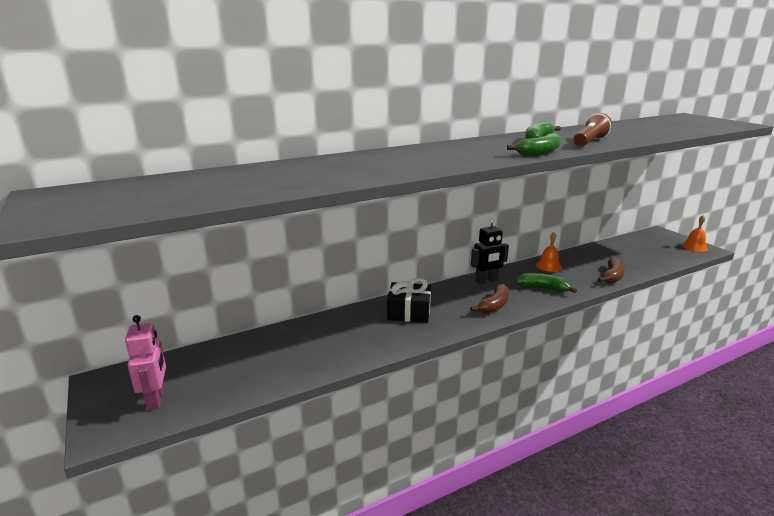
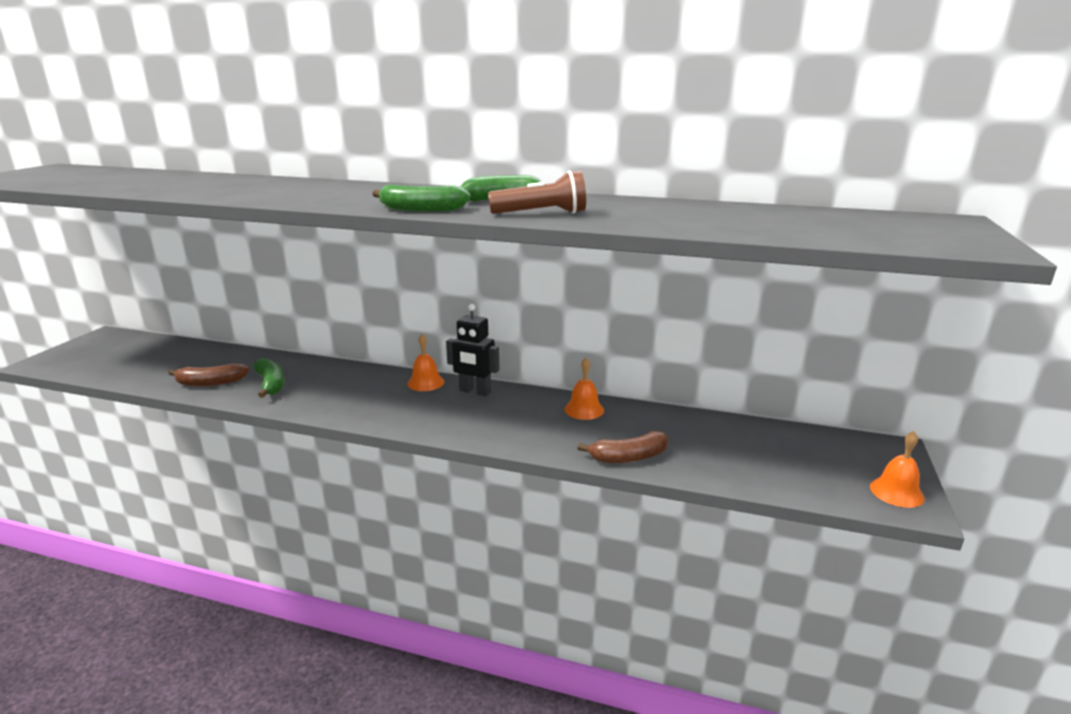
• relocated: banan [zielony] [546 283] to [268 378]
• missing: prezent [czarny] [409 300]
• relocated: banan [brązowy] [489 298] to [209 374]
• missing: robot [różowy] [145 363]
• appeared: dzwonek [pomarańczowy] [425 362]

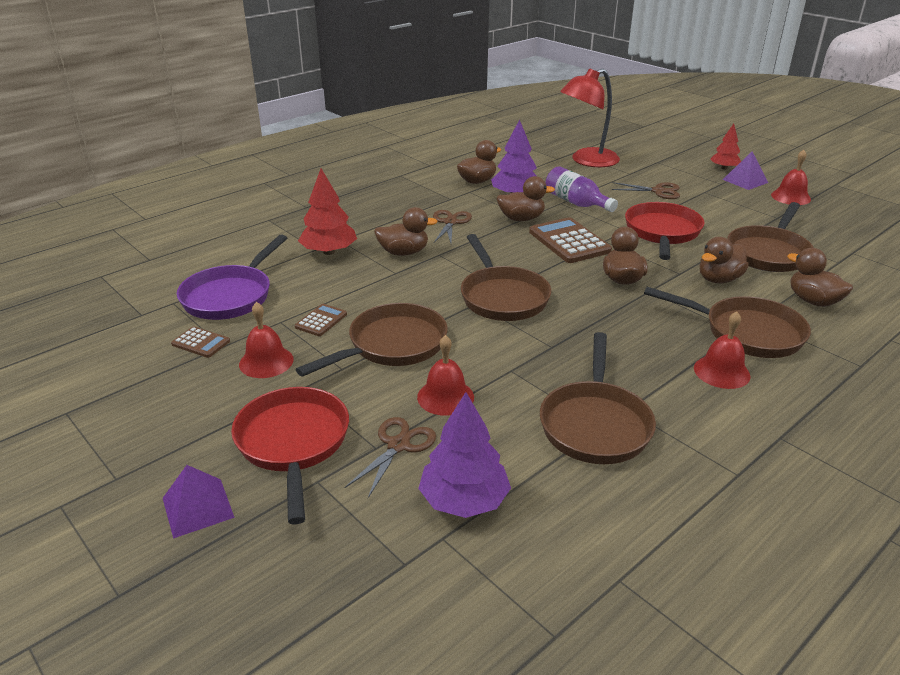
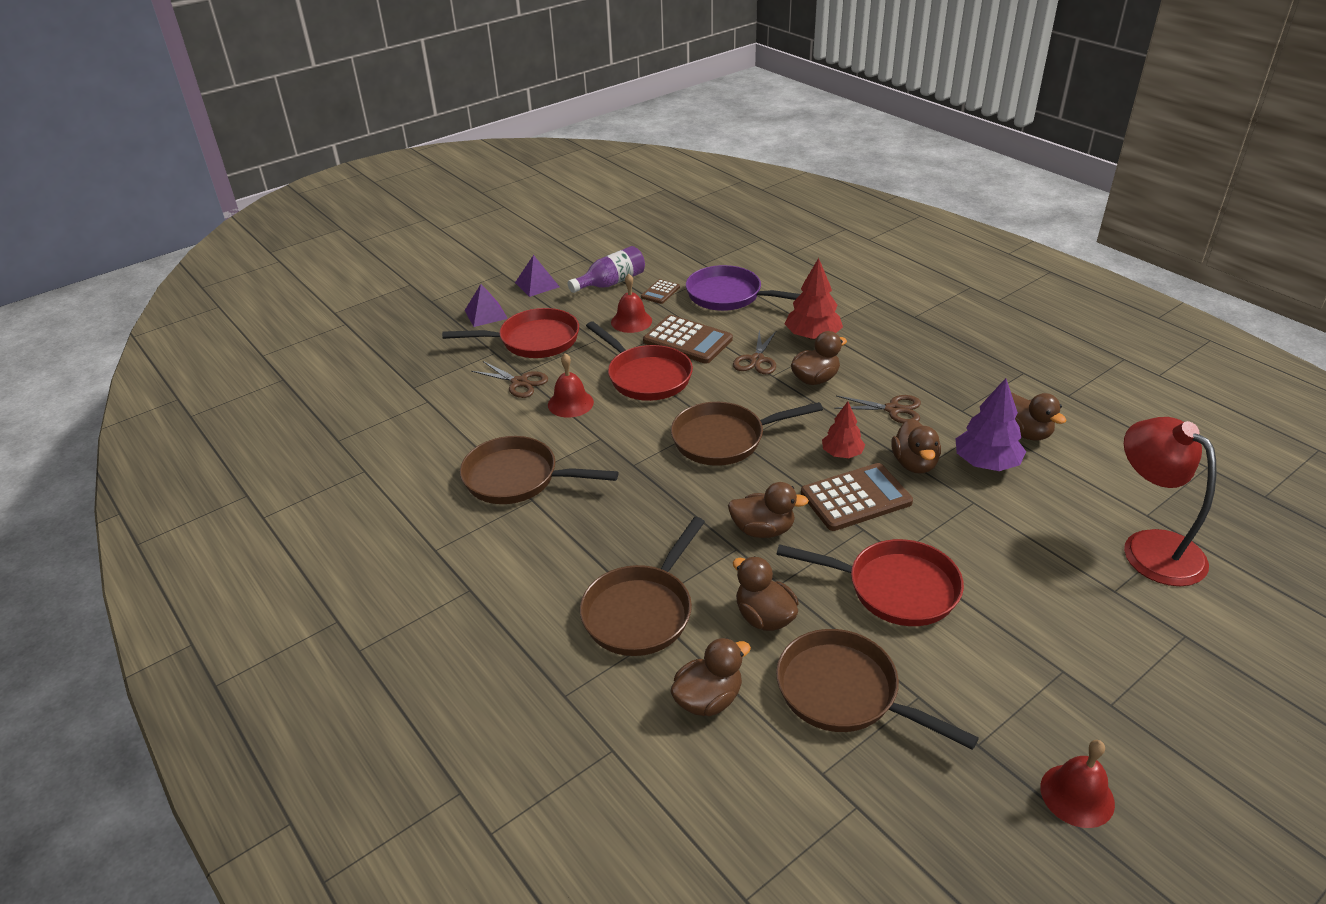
• relocated: drzewko [czerwony] [725 147] to [843 429]
• relocated: piramida [fioletowy] [745 170] to [537 276]
• relocated: butelka [fioletowy] [581 189] to [606 269]
• relocated: nożyczki [brązowy] [646 190] to [755 352]
• spun: kaczka [brązowy] [406 231] = [819 358] 120 degrees counterclockwise
• colour: patelnia [brązowy] [371 340] to patelnia [czerwony] [639 361]
• size: kalkulator [brązowy] [321 320] = [688 339] x1.91
• missing: dzwonek [czerwony] [722 350]
• missing: drzewko [fioletowy] [464 455]

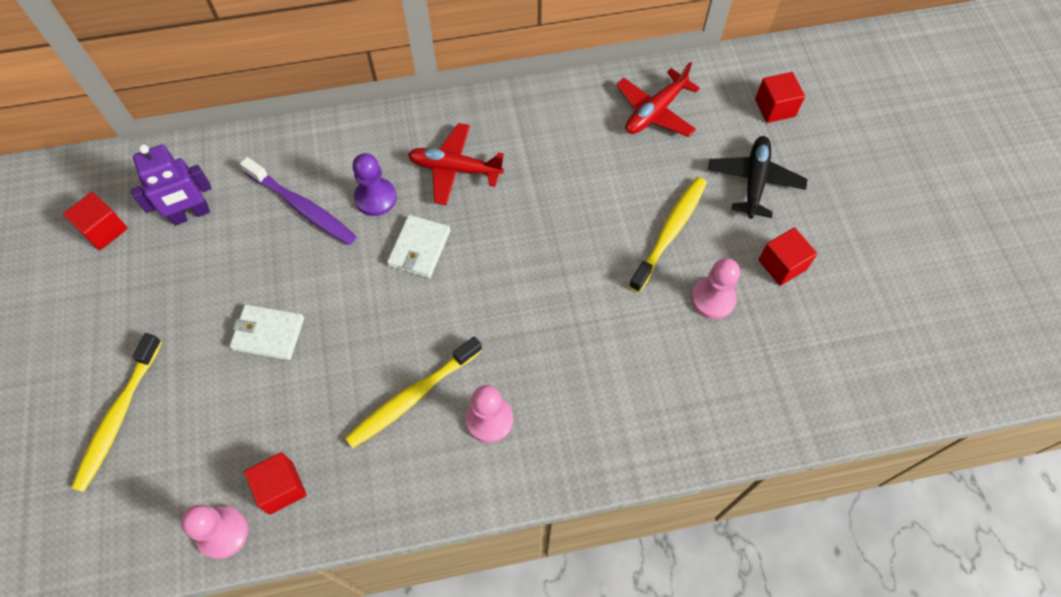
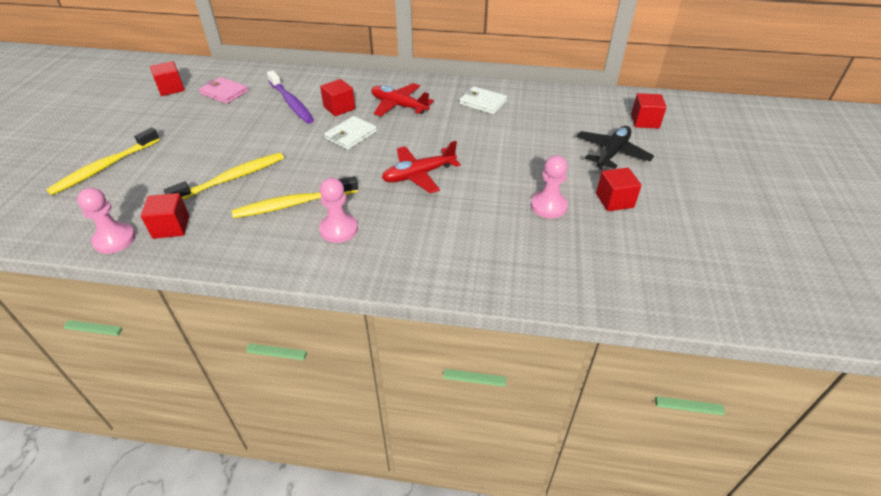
• relocated: samolot [czerwony] [658 99] to [421 167]
• exchanged: robot [fioletowy] [171 185] to portfel [różowy] [223 90]
• exchanged: pionek [fioletowy] [374 184] to sześcian [czerwony] [337 97]
• relocated: szczoteczka do zębów [żółty] [668 234] to [224 176]
• relocated: portfel [biały] [266 332] to [483 100]

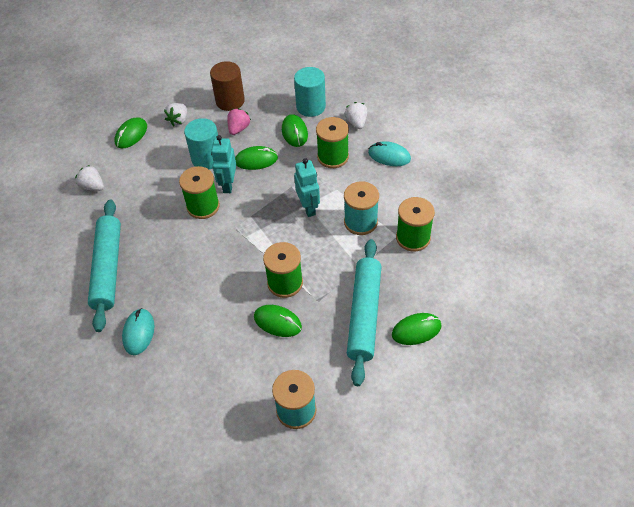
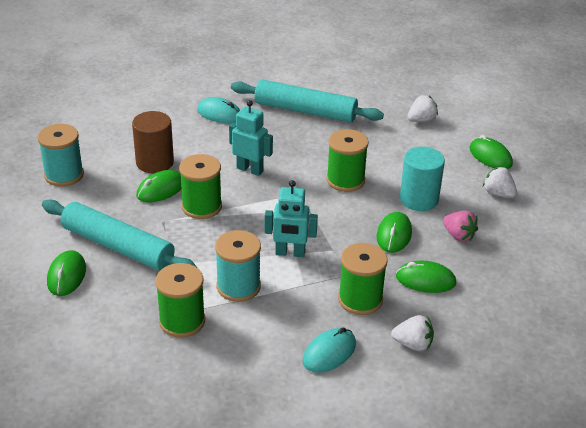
• relocated: walec [brązowy] [227 86] to [153 142]
• missing: walec [turkusowy] [310 92]
• relocated: robot [turkusowy] [223 164] to [251 138]

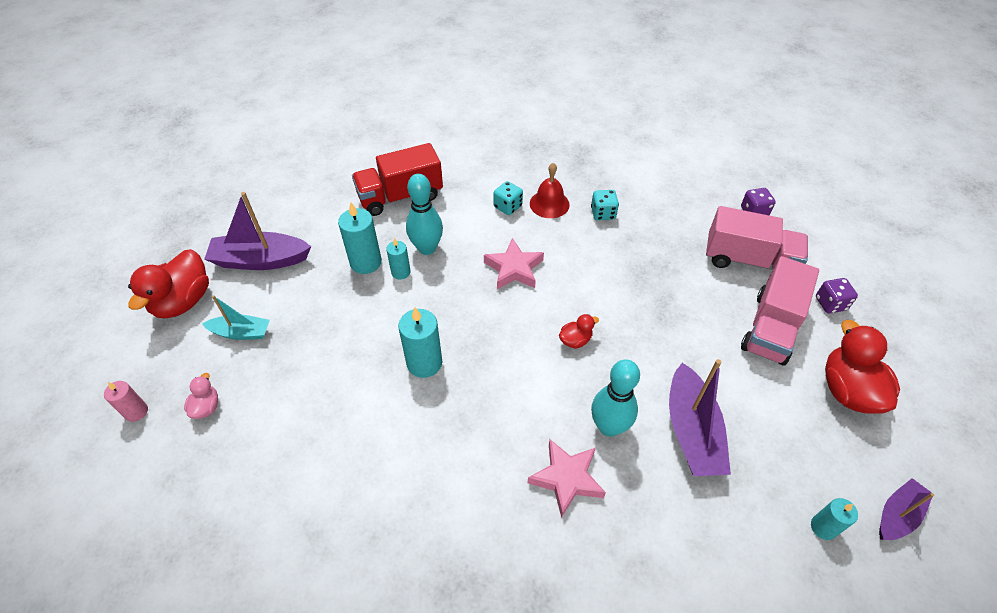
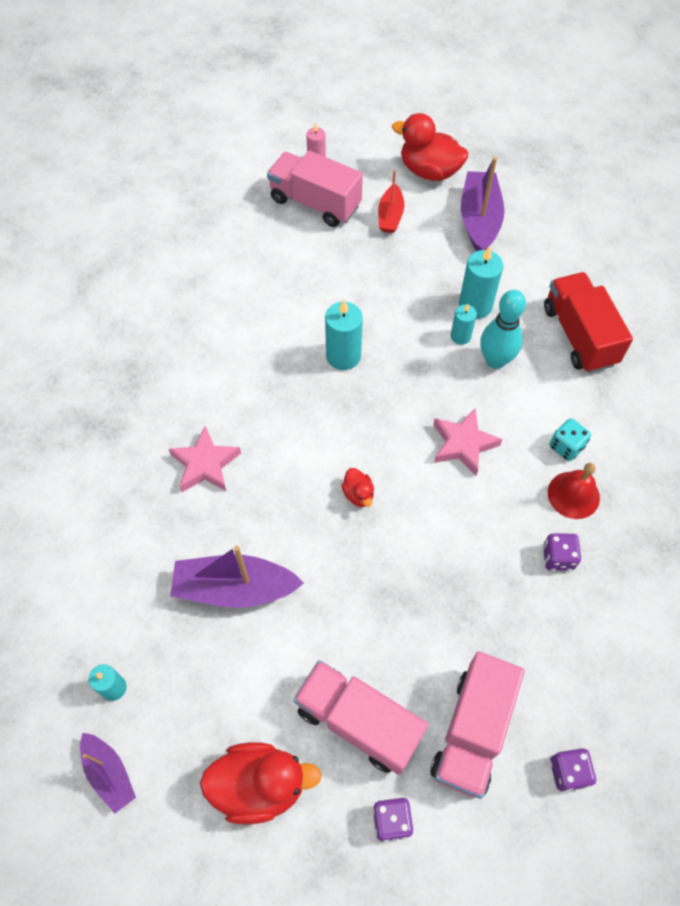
• colour: kostka do gry [turkusowy] [605 205] to kostka do gry [fioletowy] [562 552]
• colour: łódka [turkusowy] [236 317] to łódka [czerwony] [391 201]
• missing: kręgiel [turkusowy] [615 398]
• exchanged: kaczka [różowy] [201 396] to ciężarówka [różowy] [315 189]

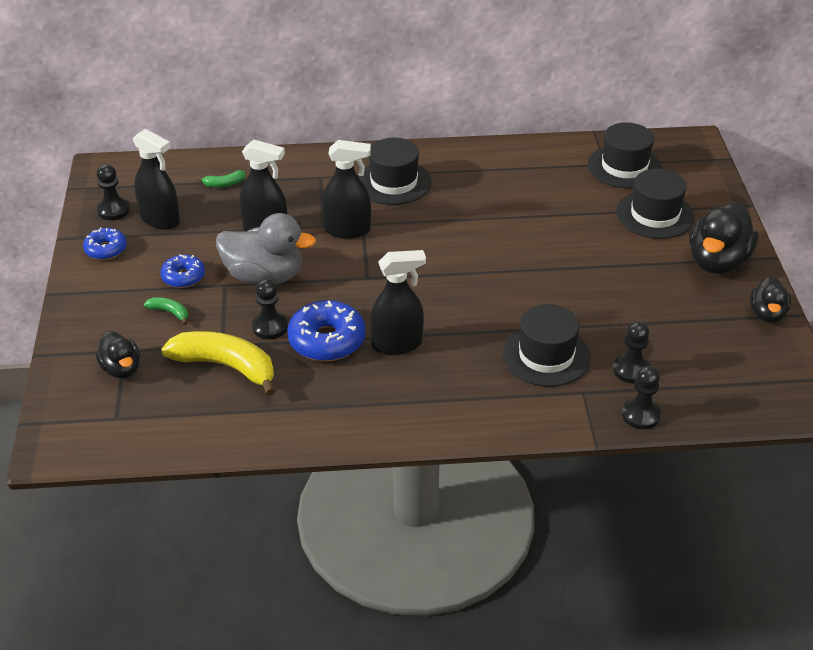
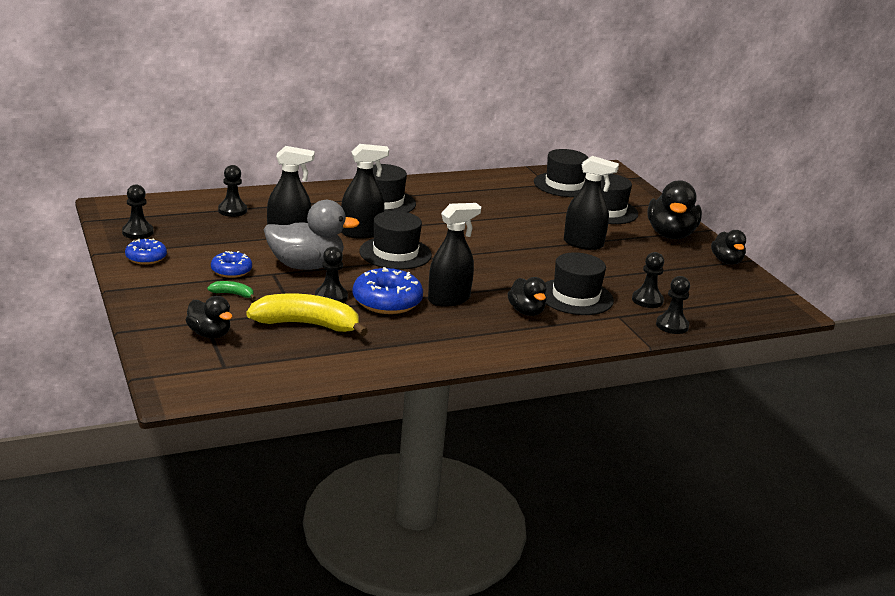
• relocated: spryskiwacz [czarny] [156 179] to [591 203]
• exchanged: banan [zielony] [221 178] to pionek [czarny] [232 191]
• appeared: kapelusz [czarny] [395 240]
• appeared: kaczka [czarny] [527 296]

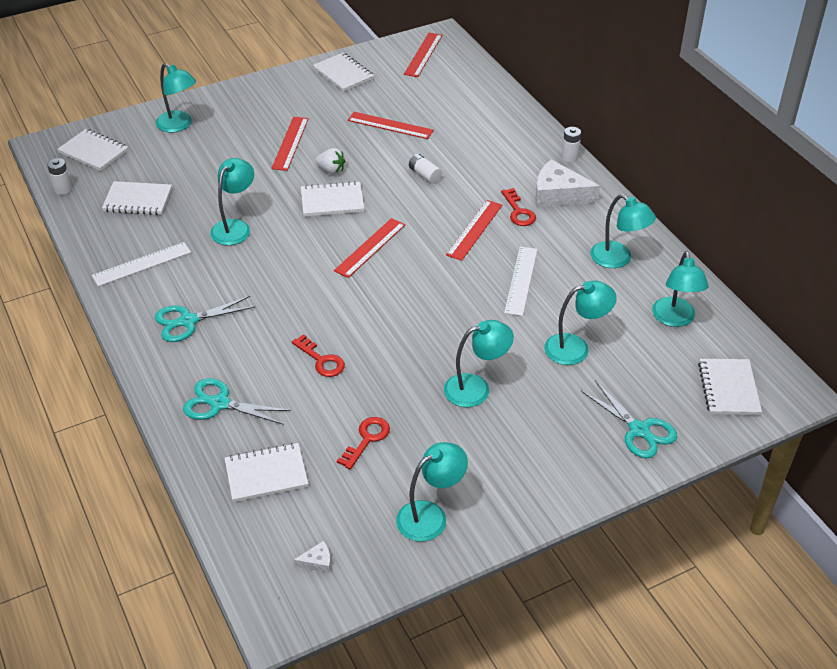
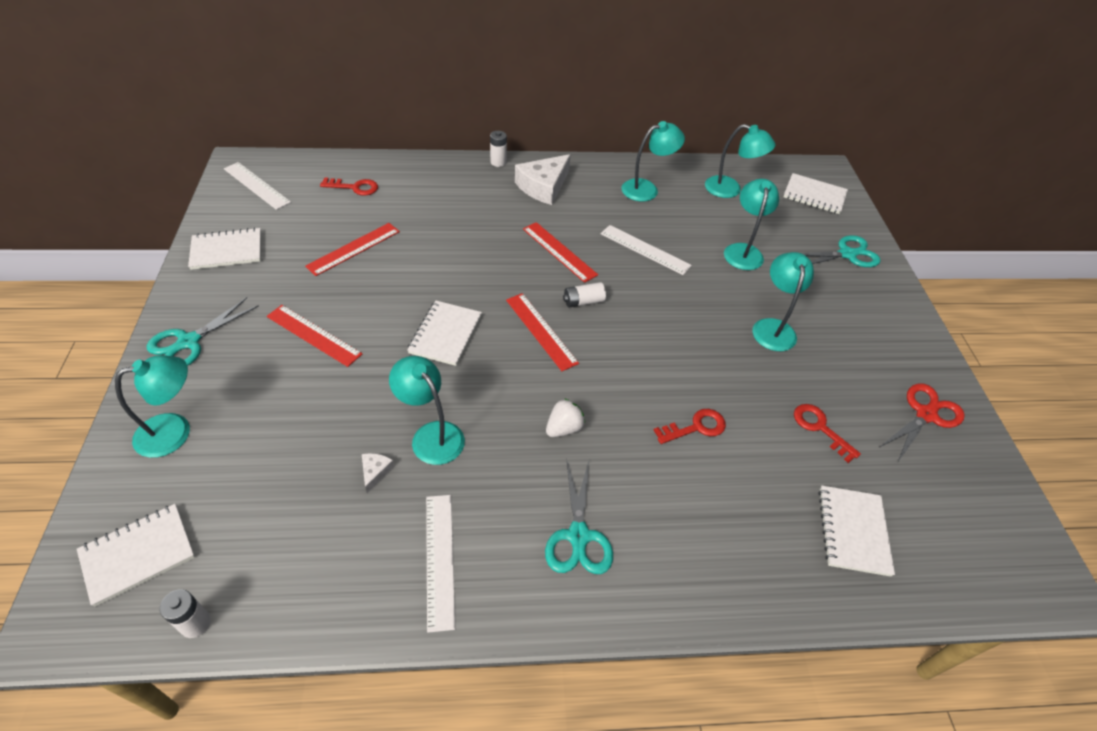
• colour: linijka [czerwony] [423 55] to linijka [biały] [257 186]
• relocated: truskawka [biały] [330 161] to [565 417]
• relocated: bateria [biały] [425 169] to [584 294]
• missing: zeszyt [biały] [137 198]
• relocated: klucz [czerwony] [518 207] to [349 186]
• relocated: nożyczki [turkusowy] [237 401] to [203 331]
• exchanged: lampka [turkusowy] [432 492] to nożyczki [czerwony] [922 422]
• relocated: ser [biały] [312 557] to [378 473]

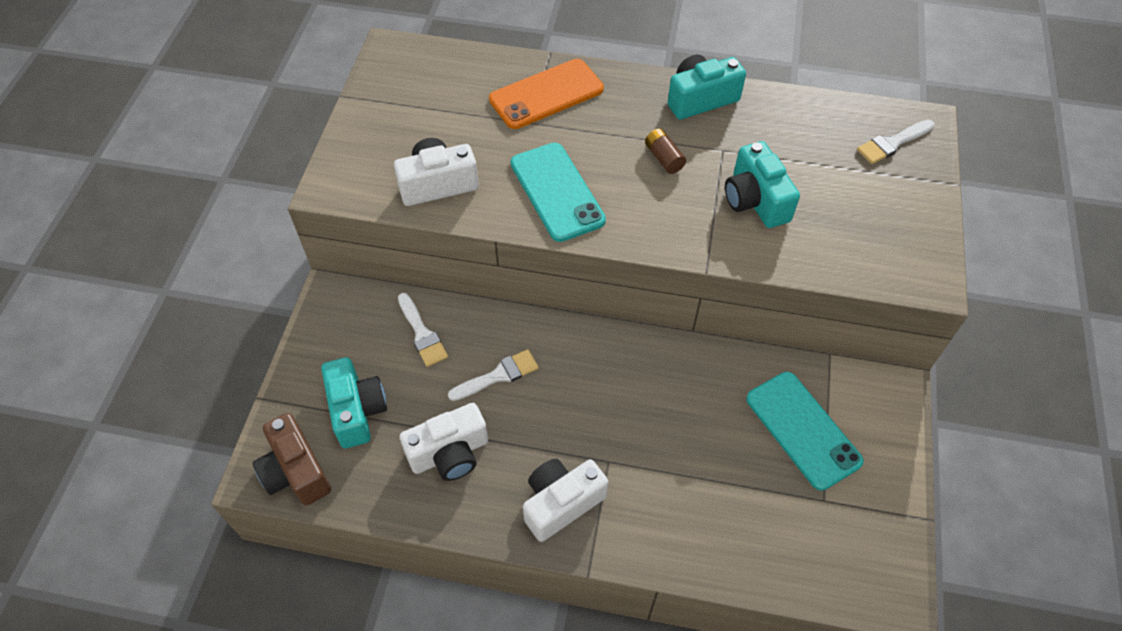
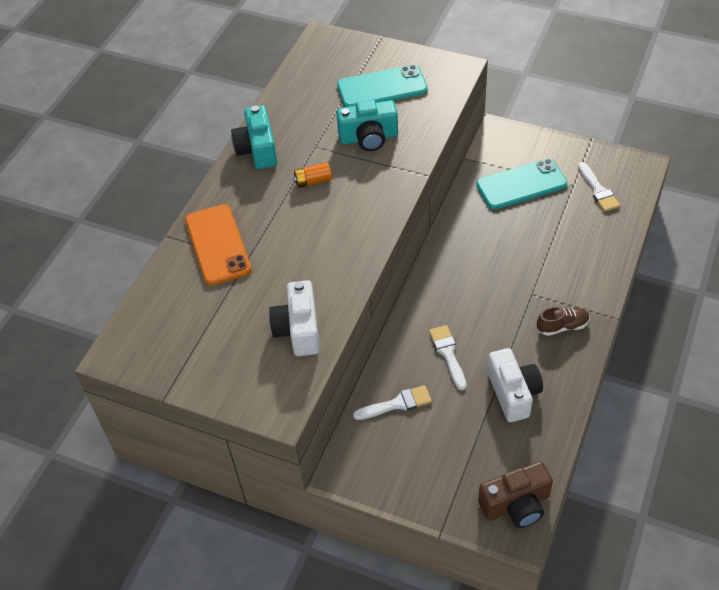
• relocated: pędzel [biały] [896 142] to [599 187]
• colour: bateria [brązowy] [665 151] to bateria [pomarańczowy] [312 175]
• relocated: telefon [turkusowy] [558 192] to [382 86]
• missing: aparat fotograficzny [turkusowy] [354 402]
• exchanged: aparat fotograficzny [biały] [565 500] to but [brązowy] [563 321]

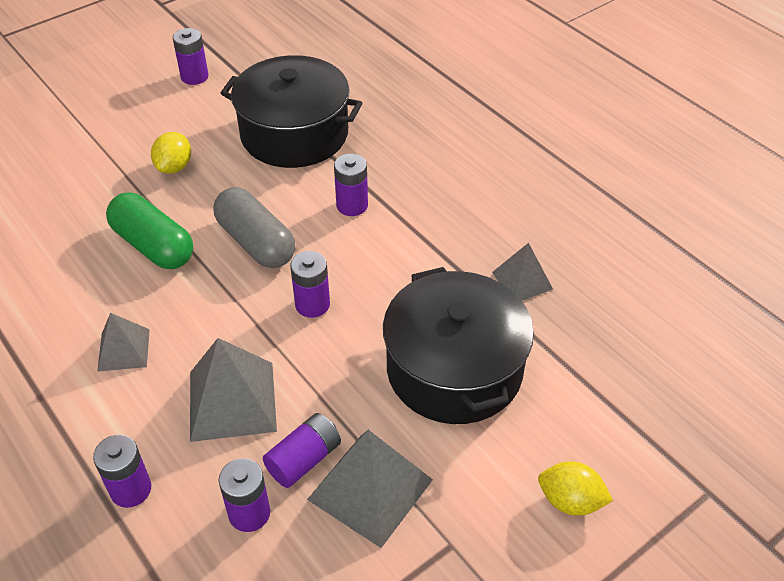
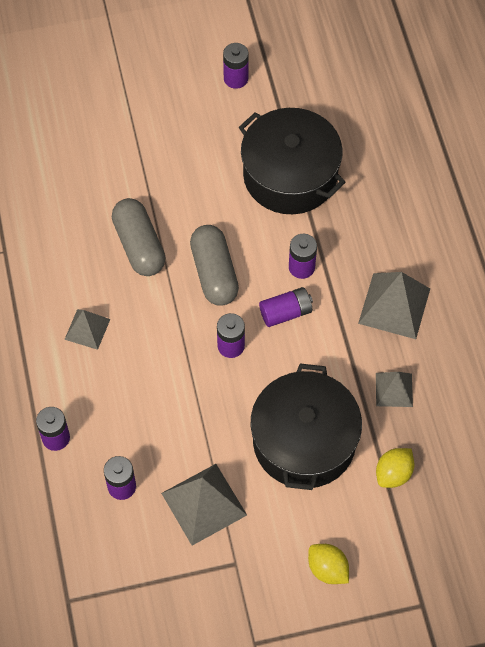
• relocated: cytryna [żółty] [171 153] to [395 468]
• colour: kapsułka [zielony] [149 231] to kapsułka [szary] [138 237]
• relocated: piramida [szary] [233 390] to [394 305]
• relocated: bateria [fioletowy] [302 450] to [286 307]

